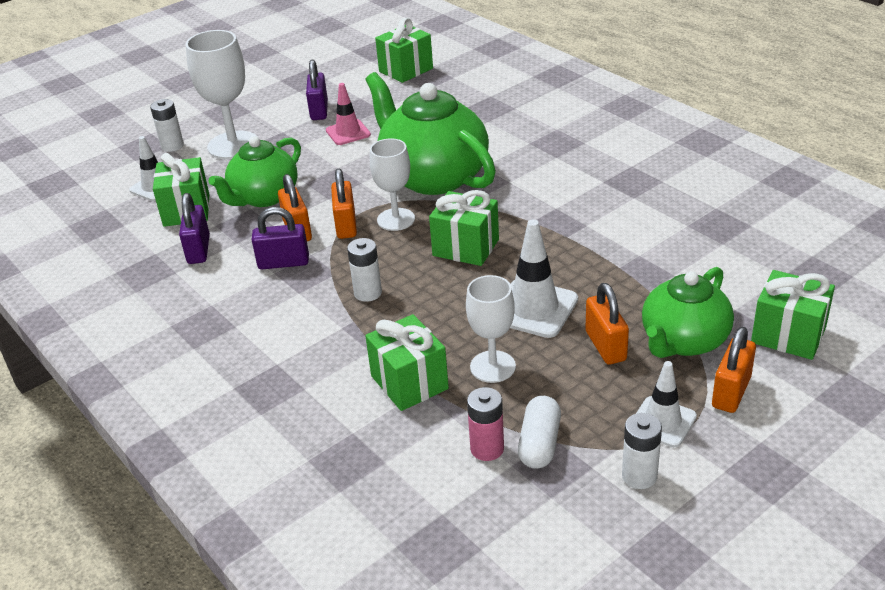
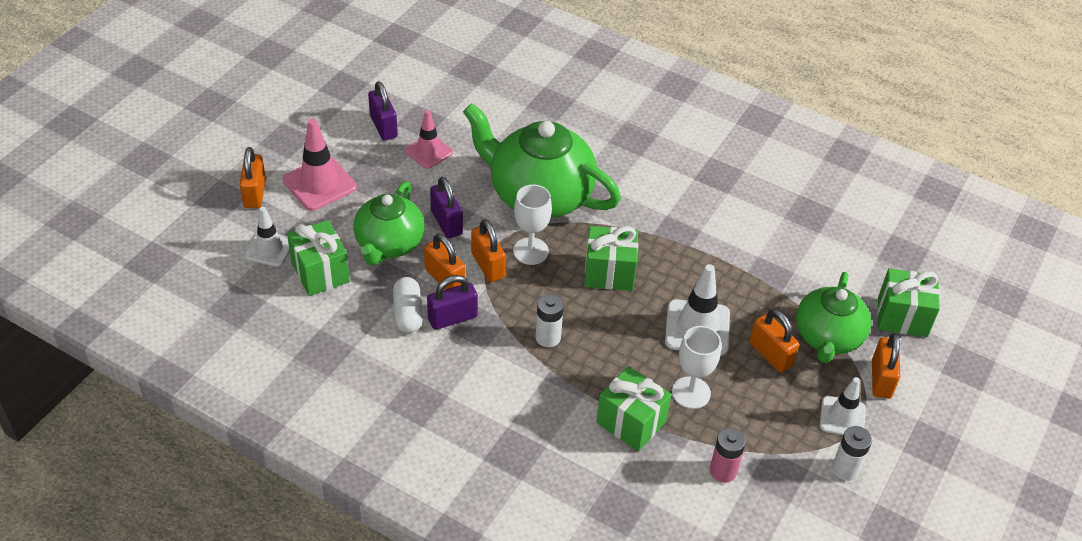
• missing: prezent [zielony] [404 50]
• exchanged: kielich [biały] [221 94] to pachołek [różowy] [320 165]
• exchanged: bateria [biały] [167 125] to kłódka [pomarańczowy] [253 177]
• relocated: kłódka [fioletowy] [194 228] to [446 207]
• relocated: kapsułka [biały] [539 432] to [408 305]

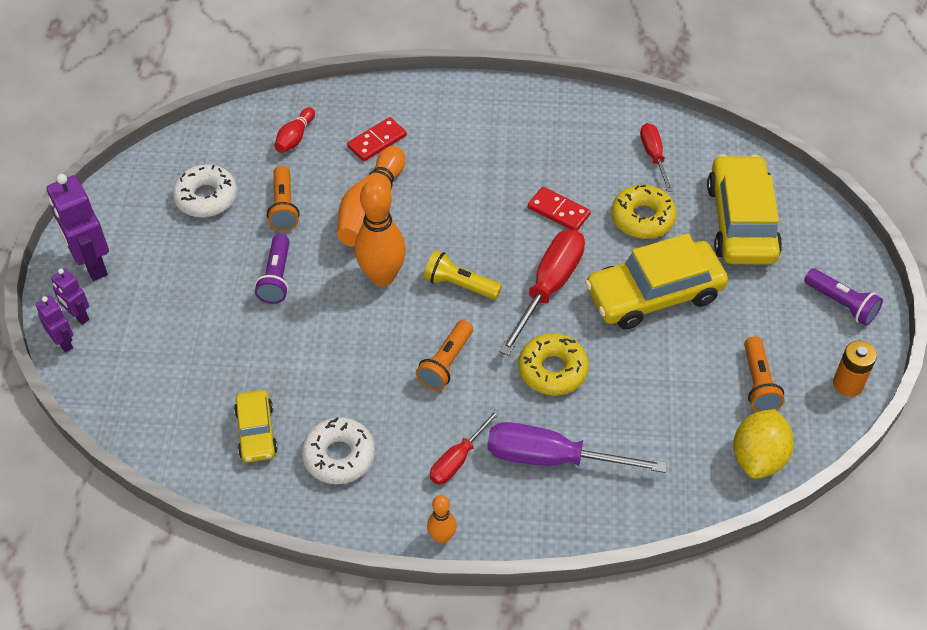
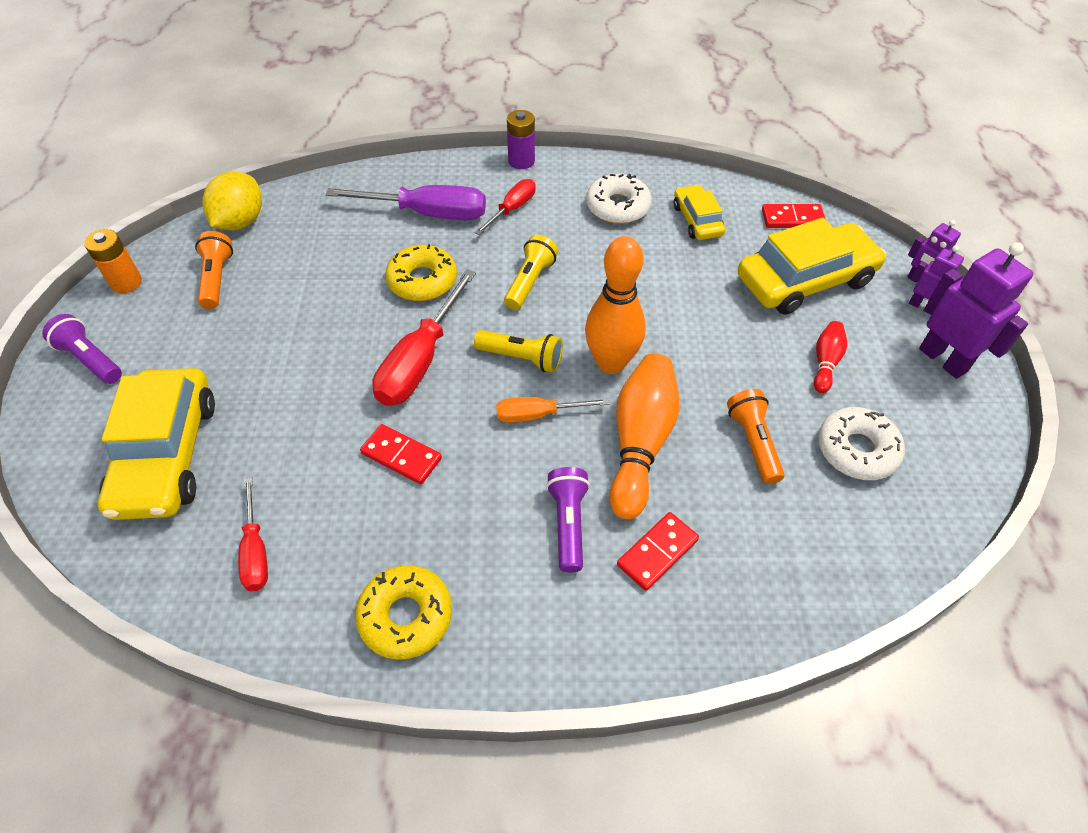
• relocated: kręgiel [czerwony] [294 130] to [830 357]
• relocated: donut [żółty] [644 212] to [403 612]
• relocated: samochód [żółty] [656 281] to [812 266]
• relocated: latarka [fioletowy] [272 269] to [568 520]
• colour: latarka [pomarańczowy] [444 355] to latarka [żółty] [531 272]
• exchanged: kręgiel [pomarańczowy] [441 519] to bateria [fioletowy] [521 139]
• appeared: kostka domina [czerwony] [794 216]
• appeared: śrubokręt [pomarańczowy] [552 410]

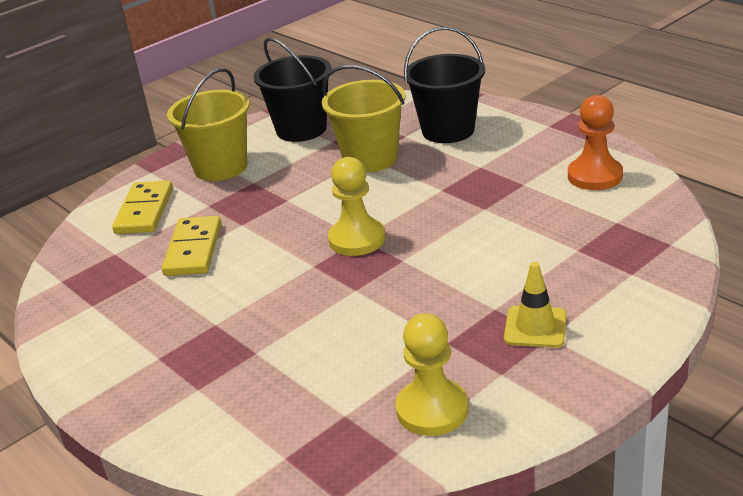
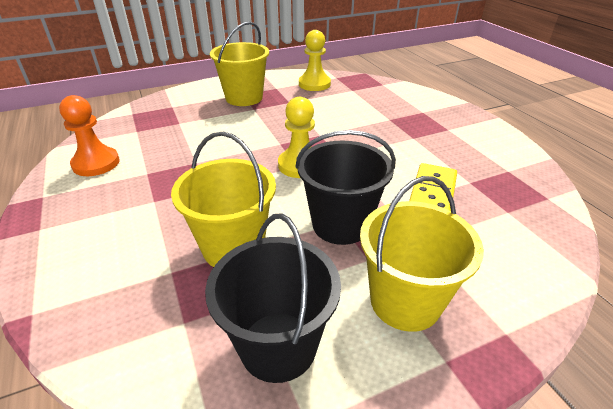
• relocated: wiadro [czarny] [444 85] to [345 187]
• missing: kostka domina [żółty] [142 207]
• exchanged: pachołek [żółty] [535 305] to wiadro [żółty] [239 63]

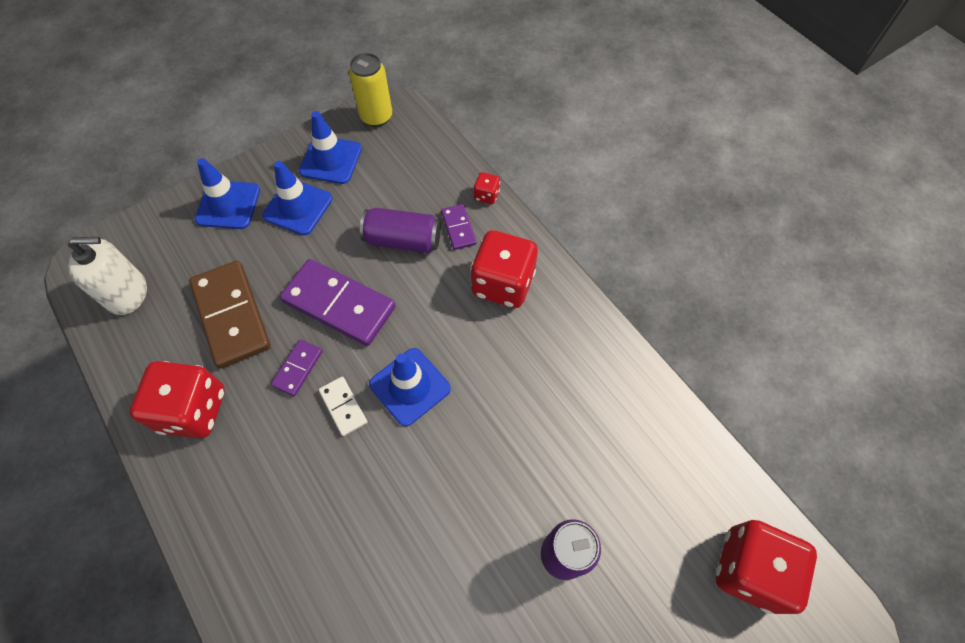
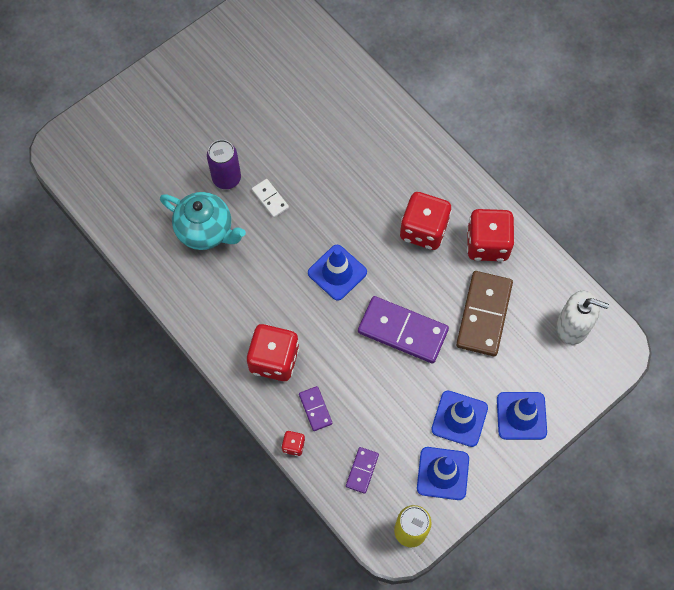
• missing: puszka [fioletowy] [400 230]
• spun: dozownik mydła [biały] [107 276] = [582 318] 150 degrees counterclockwise
• spun: kostka domina [brązowy] [230 315] = [484 313] 45 degrees clockwise
• relocated: kostka domina [fioletowy] [297 367] to [362 470]
• relocated: kostka domina [biały] [343 406] to [270 198]
• relocated: kostka do gry [czerwony] [766 567] to [426 221]
• appeared: imbryk [turkusowy] [203 221]

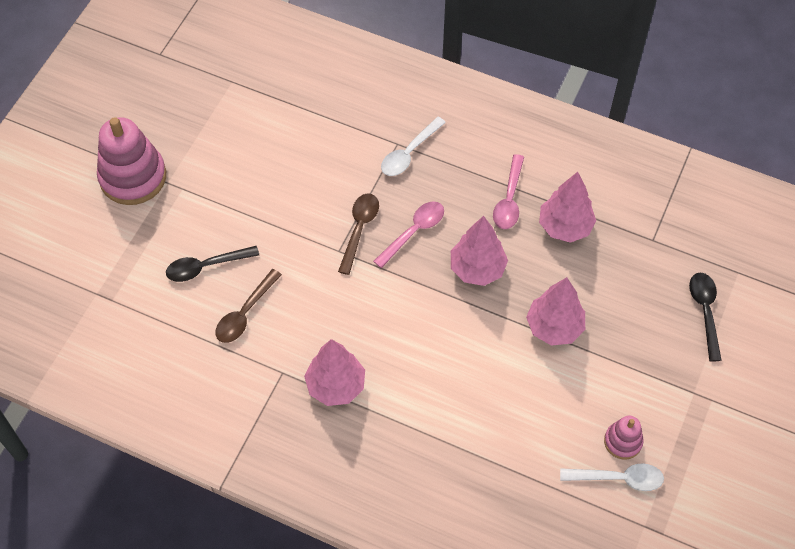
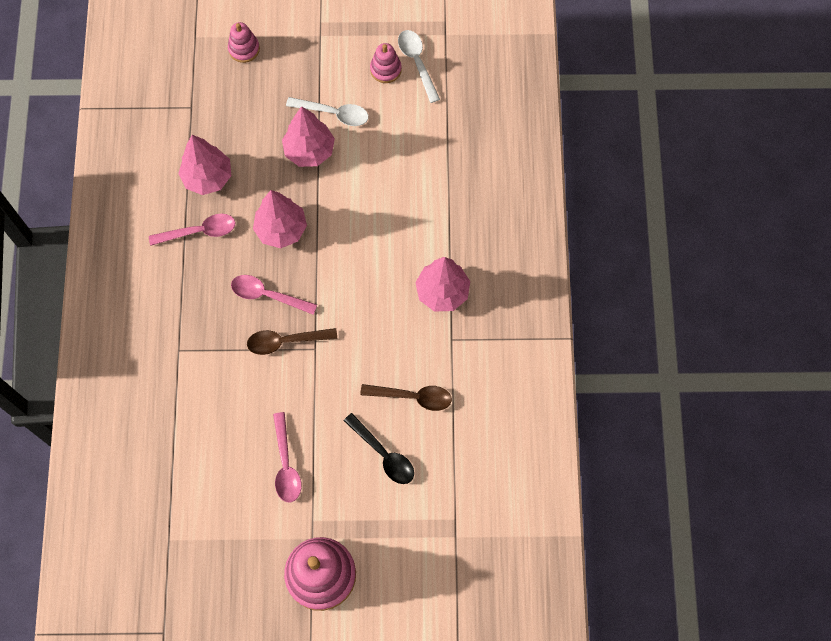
• relocated: łyżka [biały] [413 146] to [327 111]
• exchanged: łyżka [czarny] [705 317] to zabawka nakładanka [różowy] [244 42]
• appeared: łyżka [różowy] [287 457]

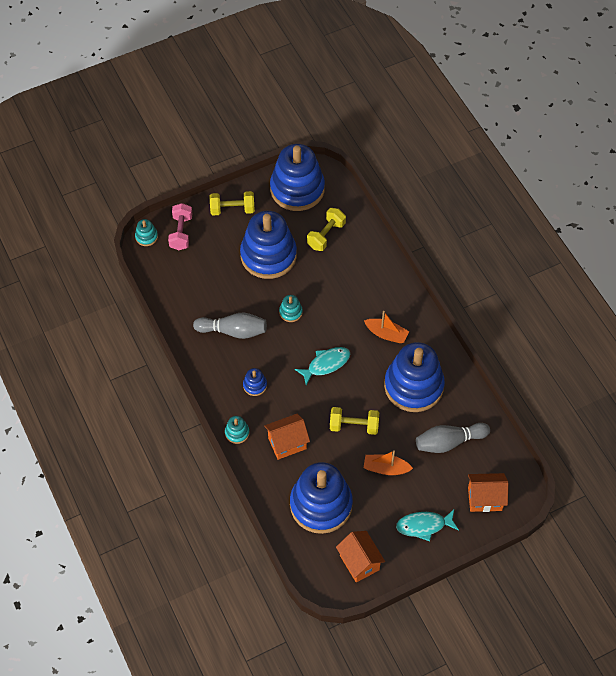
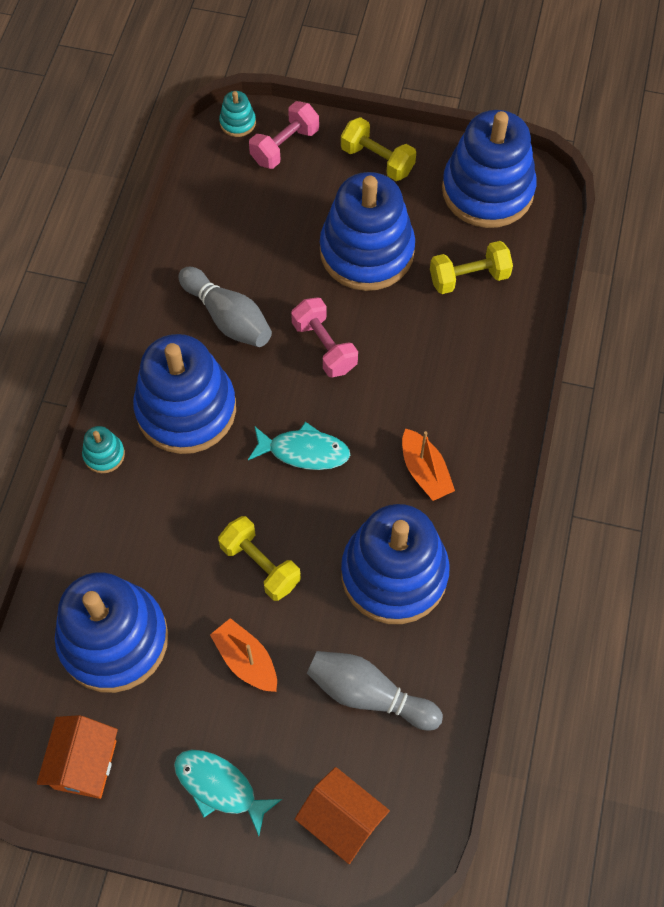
• exchanged: zabawka nakładanka [turkusowy] [291 308] to hantel [różowy] [324 337]
• size: zabawka nakładanka [niebieski] [255 382] = [184 394] x2.47
• missing: domek [pomarańczowy] [287 437]

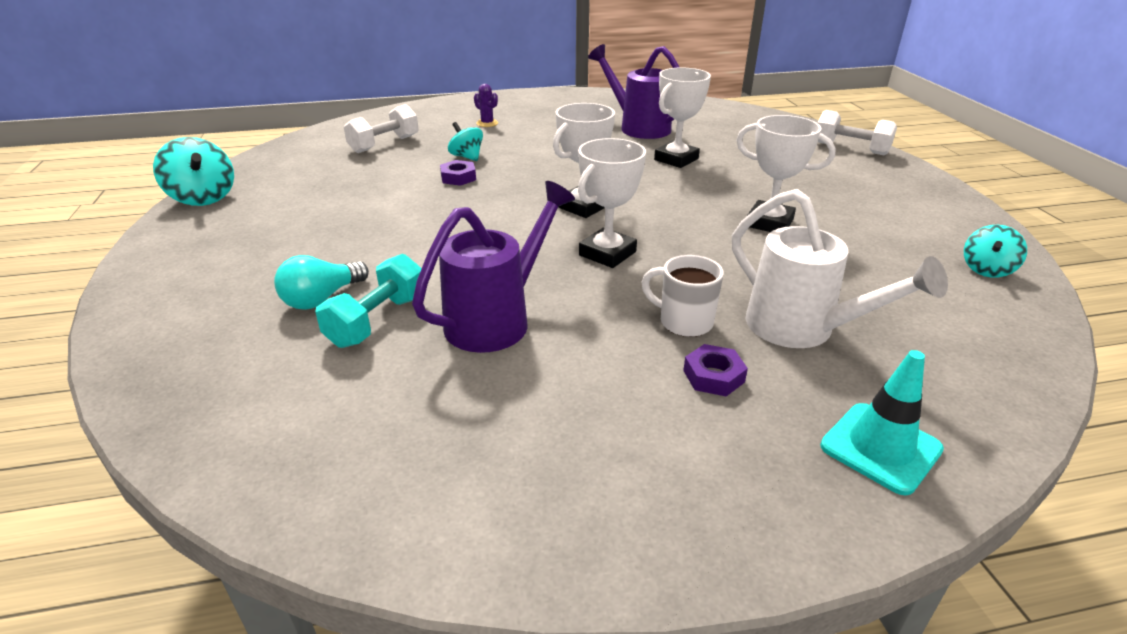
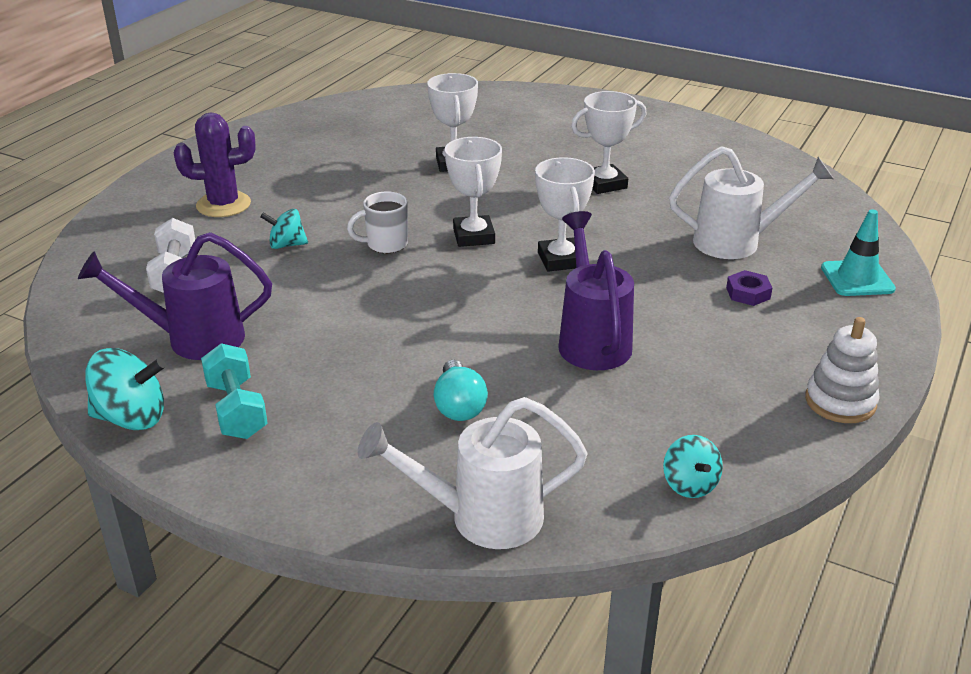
• relocated: konewka [fioletowy] [634 91] to [175 296]
• size: kaktus [fioletowy] [486 105] = [214 165] x2.01
• missing: hantel [biały] [857 132]
• missing: nakrętka [fioletowy] [458 173]
• relocated: bączek [turkusowy] [995 251] to [693 466]
• relocated: hantel [turkusowy] [368 301] to [234 391]
• relocated: kubek [biały] [682 296] to [377 222]
• appeared: zabawka nakładanka [biały] [842 370]
• appeared: konewka [biały] [473 473]

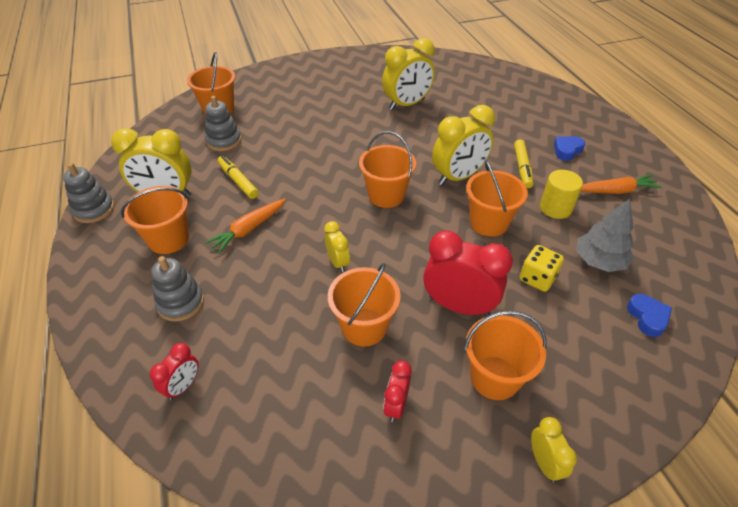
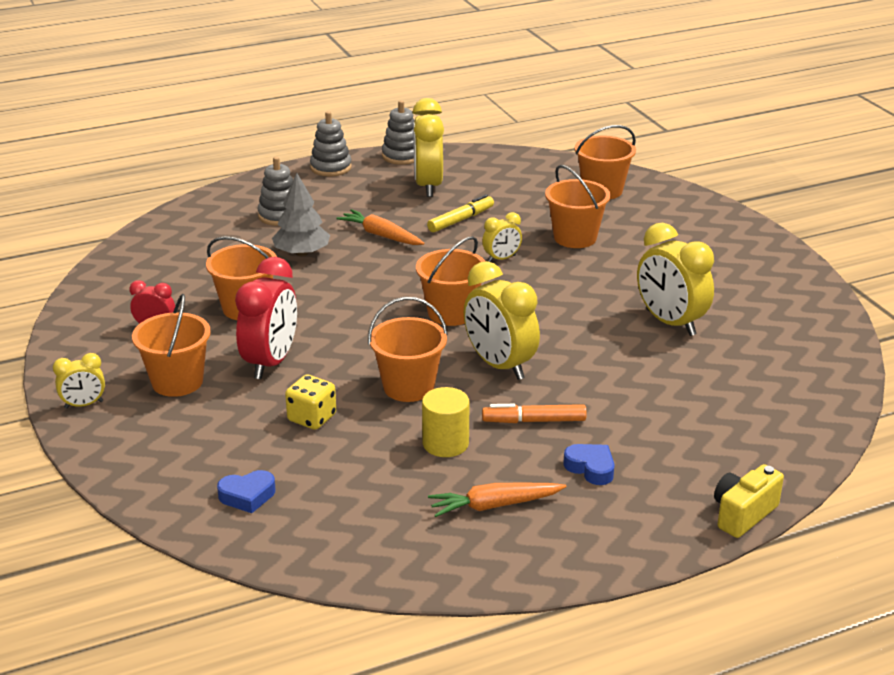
• relocated: zabawka nakładanka [szary] [223 123] to [331 143]
• colour: flamaster [żółty] [524 163] to flamaster [pomarańczowy] [534 413]
• spun: marchewka [pomarańczowy] [621 184] = [497 500] 90 degrees clockwise
• relocated: wiadro [pomarańczowy] [155 220] to [578 206]
• relocated: drzewko [szary] [605 235] to [301 214]
• relocated: budzik [żółty] [337 246] to [502 237]
• missing: budzik [czerwony] [174 371]
• appeared: aparat fotograficzny [żółty] [749 501]

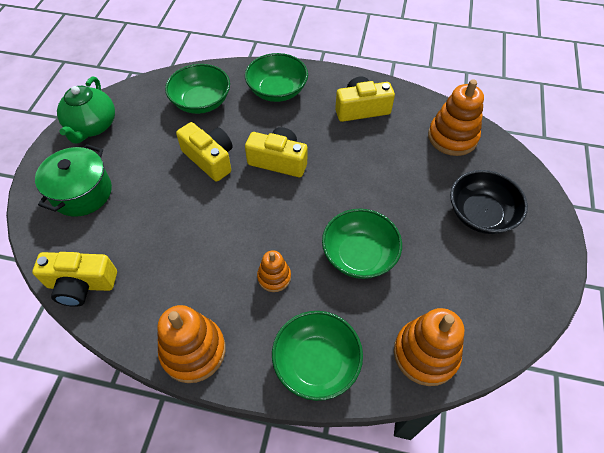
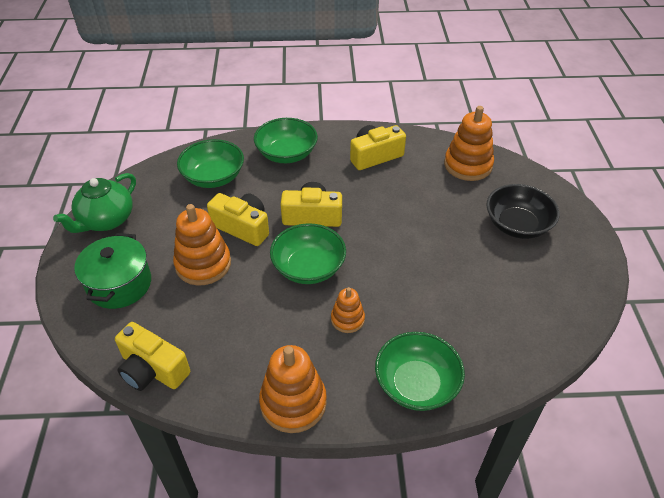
• spun: imbryk [zielony] [86 110] = [94 203] 45 degrees clockwise
• relocated: miska [zielony] [362 244] to [308 253]
• spun: aparat fotograficzny [żółty] [74 279] = [152 356] 45 degrees clockwise
• relocated: zabawka nakładanka [pomarańczowy] [429 347] to [202 245]

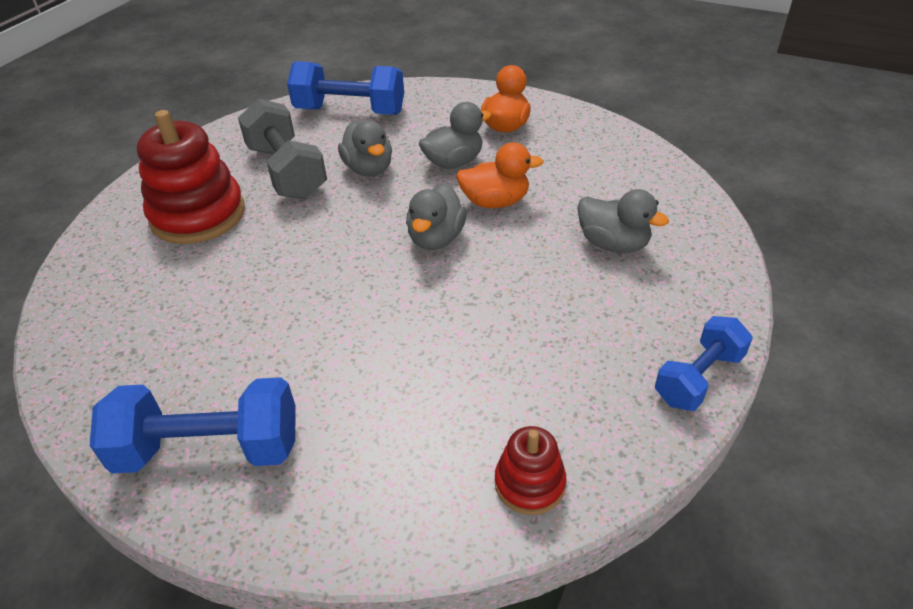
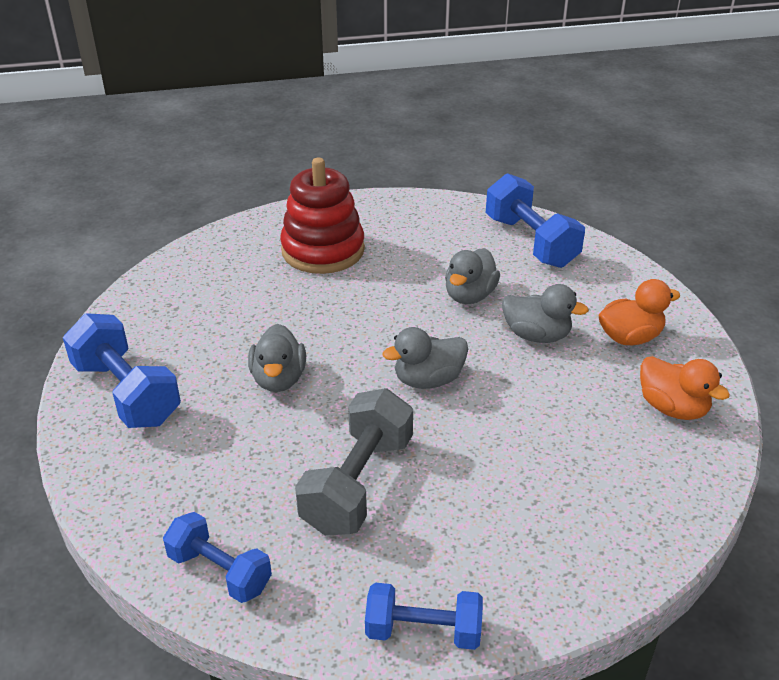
• relocated: hantel [szary] [282 148] to [354 462]
• relocated: kaczka [pomarańczowy] [500 175] to [685 388]
• relocated: kaczka [szary] [623 221] to [277 358]
• exchanged: zabawka nakładanka [czerwony] [530 470] to hantel [niebieski] [217 557]

